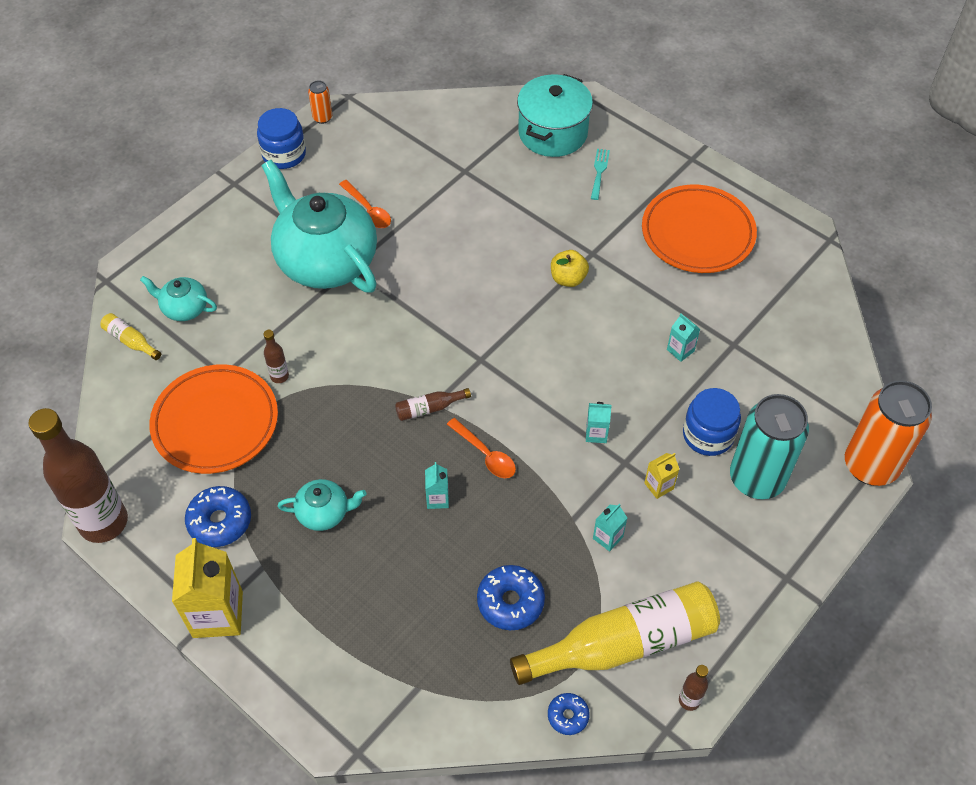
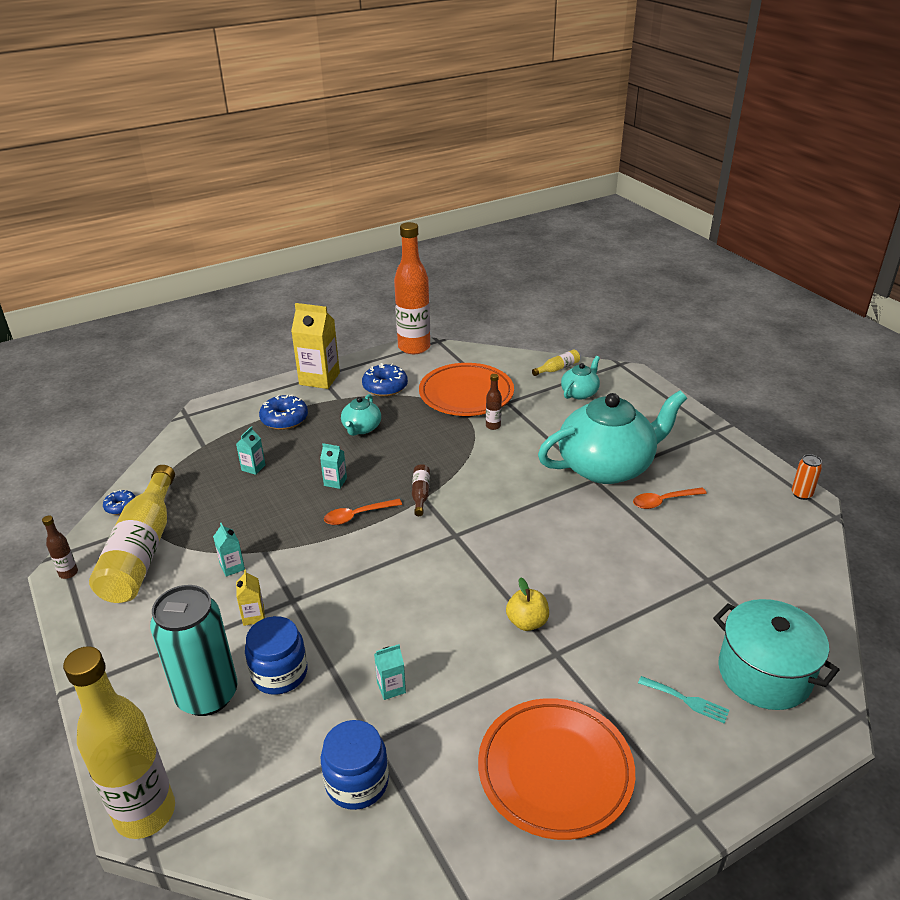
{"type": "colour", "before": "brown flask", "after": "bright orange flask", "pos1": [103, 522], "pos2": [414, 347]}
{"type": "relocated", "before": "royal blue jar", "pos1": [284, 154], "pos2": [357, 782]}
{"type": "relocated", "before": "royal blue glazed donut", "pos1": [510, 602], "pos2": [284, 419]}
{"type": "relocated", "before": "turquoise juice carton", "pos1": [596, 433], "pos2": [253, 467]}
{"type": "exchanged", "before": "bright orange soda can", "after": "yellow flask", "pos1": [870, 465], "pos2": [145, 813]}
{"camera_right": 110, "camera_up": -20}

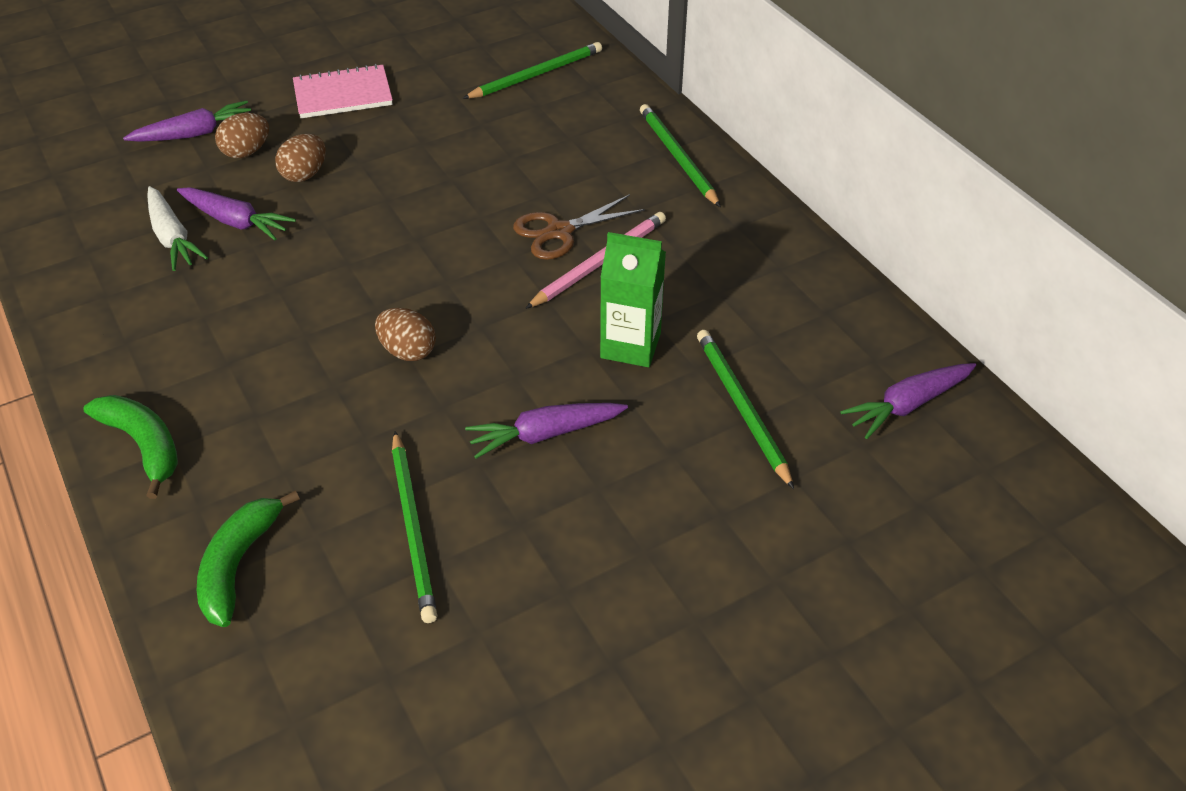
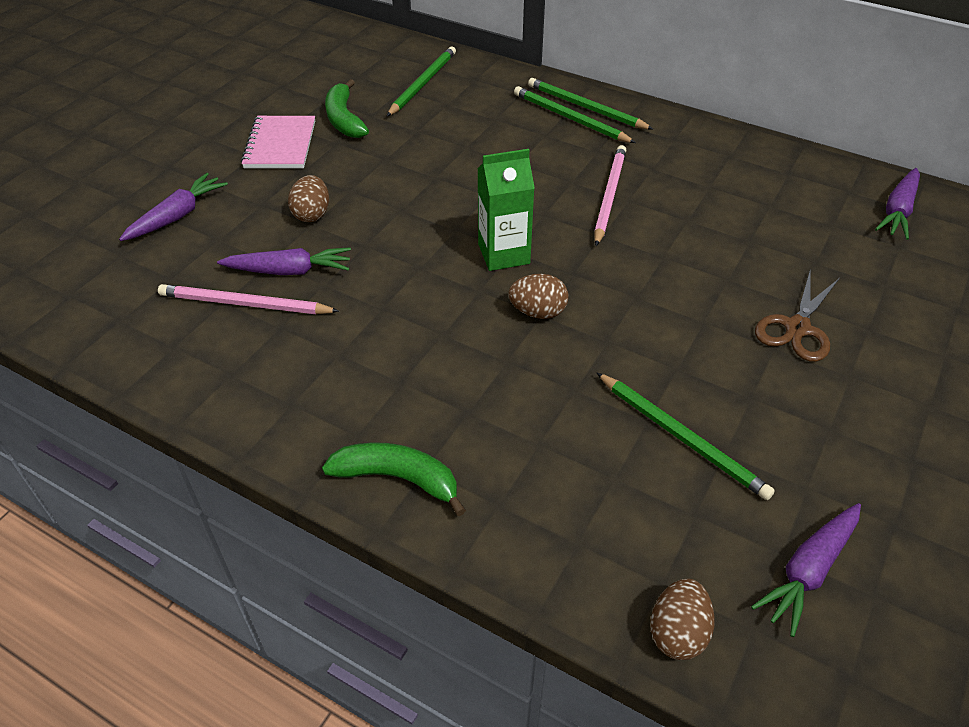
{"type": "exchanged", "before": "snow-white toy carrot", "after": "rosy lead pencil", "pos1": [172, 237], "pos2": [245, 304]}
{"type": "relocated", "before": "emerald banana fruit", "pos1": [239, 564], "pos2": [344, 119]}
{"type": "relocated", "before": "brown egg", "pos1": [246, 152], "pos2": [677, 632]}
{"type": "spun", "before": "rosy notepad", "pos1": [343, 94], "pos2": [280, 145], "turn": -45}
{"type": "relocated", "before": "purple toy carrot", "pos1": [545, 434], "pos2": [808, 571]}
{"type": "relocated", "before": "brown shears", "pos1": [560, 231], "pos2": [797, 328]}
{"type": "relocated", "before": "emerald juice carton", "pos1": [630, 345], "pos2": [503, 254]}
{"type": "relocated", "before": "emerald lead pencil", "pos1": [741, 407], "pos2": [570, 118]}
{"camera_right": -30, "camera_up": 0}

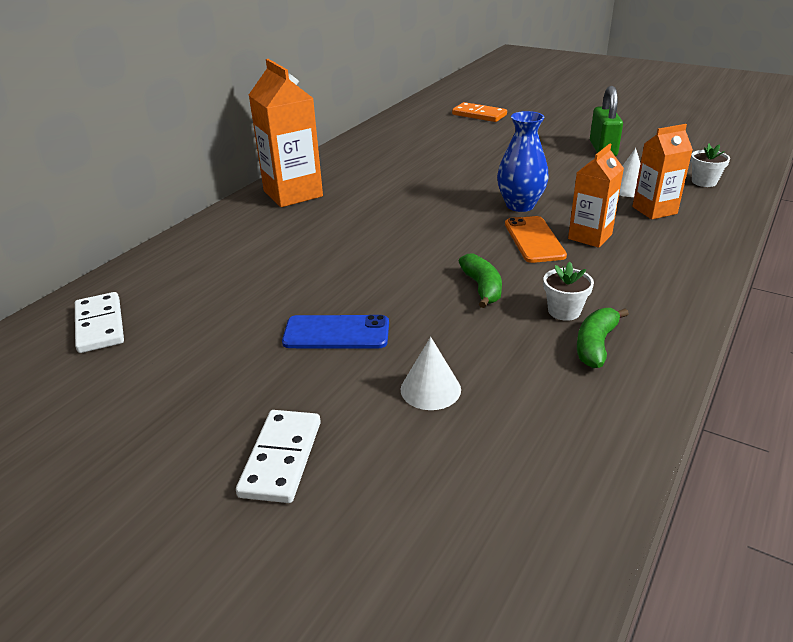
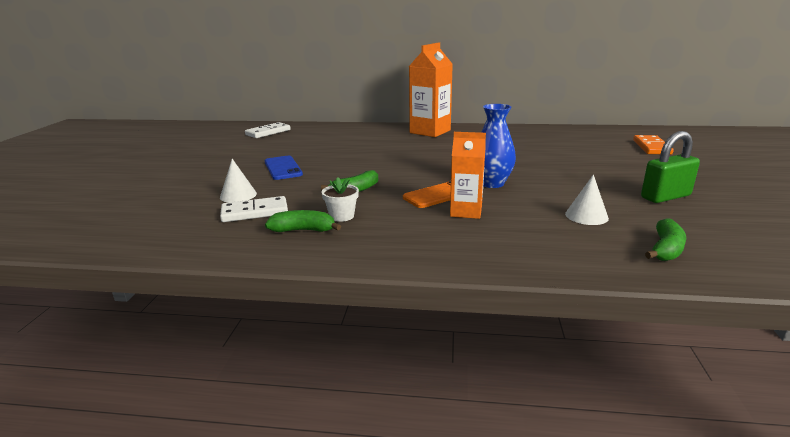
{"type": "relocated", "before": "snow-white domino tile", "pos1": [281, 458], "pos2": [255, 212]}
{"type": "missing", "before": "bright orange juice carton", "pos1": [654, 210]}
{"type": "exchanged", "before": "snow-white plant pot", "after": "emerald banana fruit", "pos1": [704, 182], "pos2": [665, 249]}
{"camera_right": 65, "camera_up": -10}

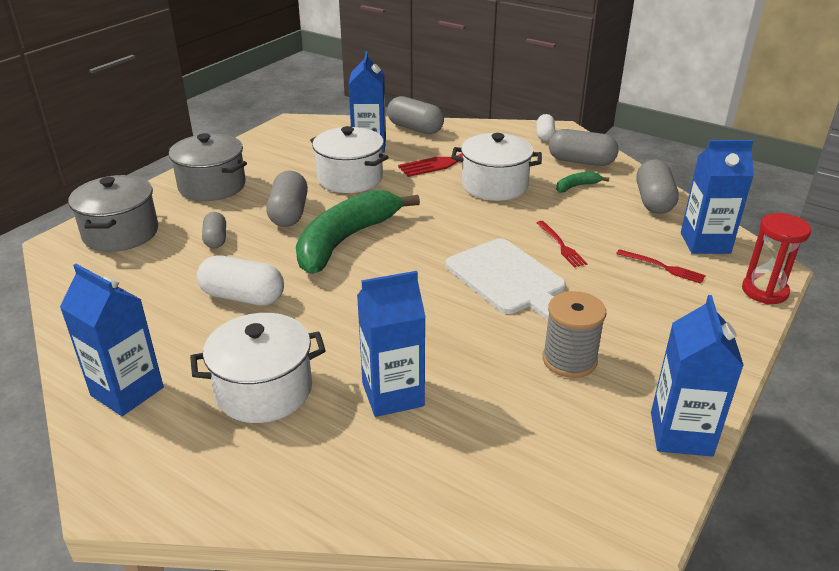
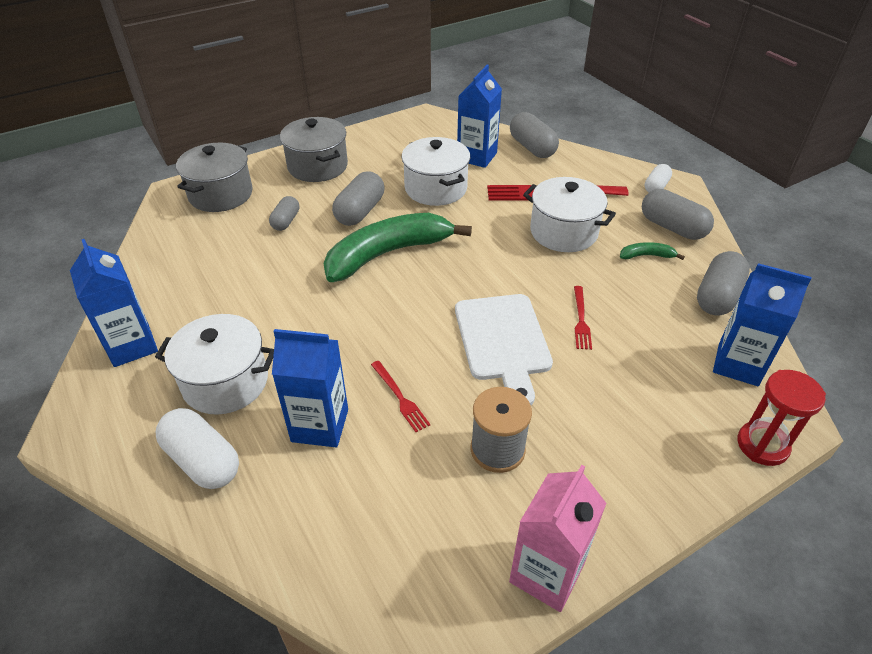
{"type": "relocated", "before": "snow-white pill", "pos1": [243, 297], "pos2": [203, 460]}
{"type": "relocated", "before": "red fork", "pos1": [663, 267], "pos2": [400, 397]}
{"type": "colour", "before": "royal blue juice carton", "after": "rosy juice carton", "pos1": [681, 434], "pos2": [546, 573]}
{"camera_right": 25, "camera_up": 10}

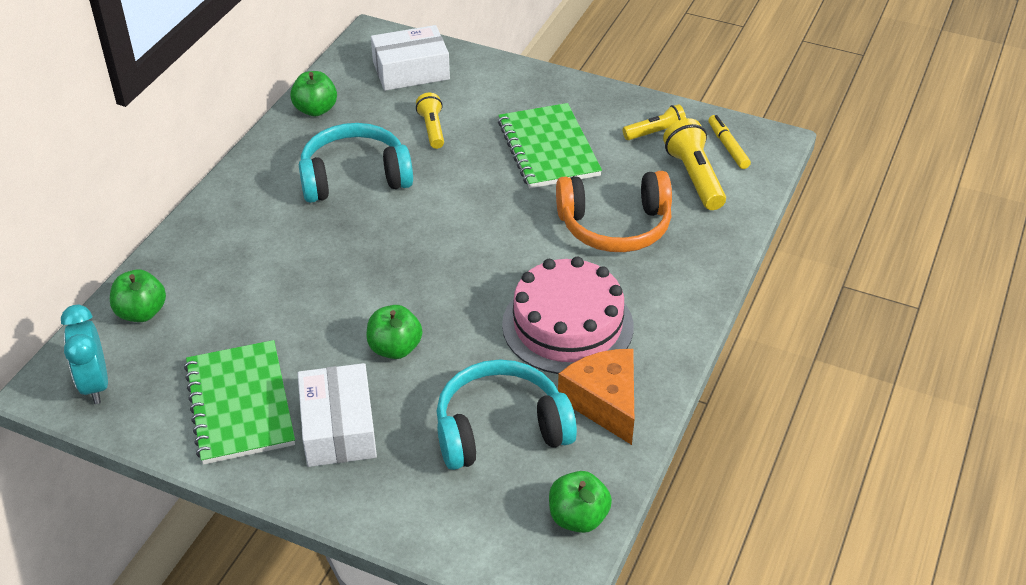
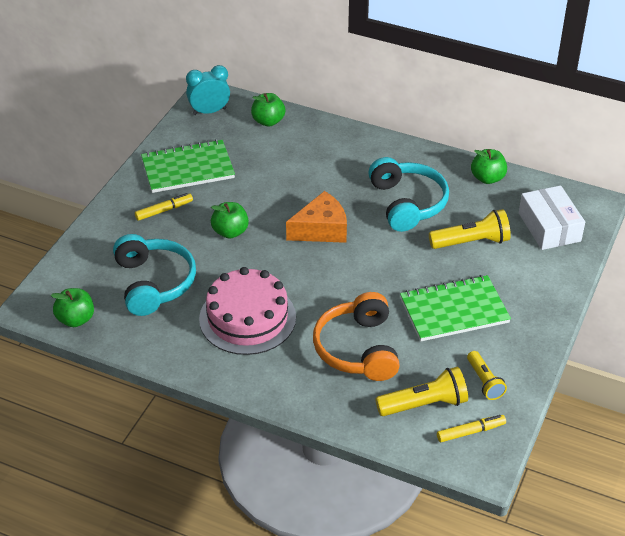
{"type": "exchanged", "before": "snow-white package", "after": "yellow felt pen", "pos1": [338, 428], "pos2": [164, 210]}
{"type": "size", "before": "yellow torch", "pos1": [432, 129], "pos2": [471, 242], "scale": 1.55}
{"type": "relocated", "before": "bright orange cheese wedge", "pos1": [604, 402], "pos2": [321, 229]}
{"camera_right": 90, "camera_up": 0}

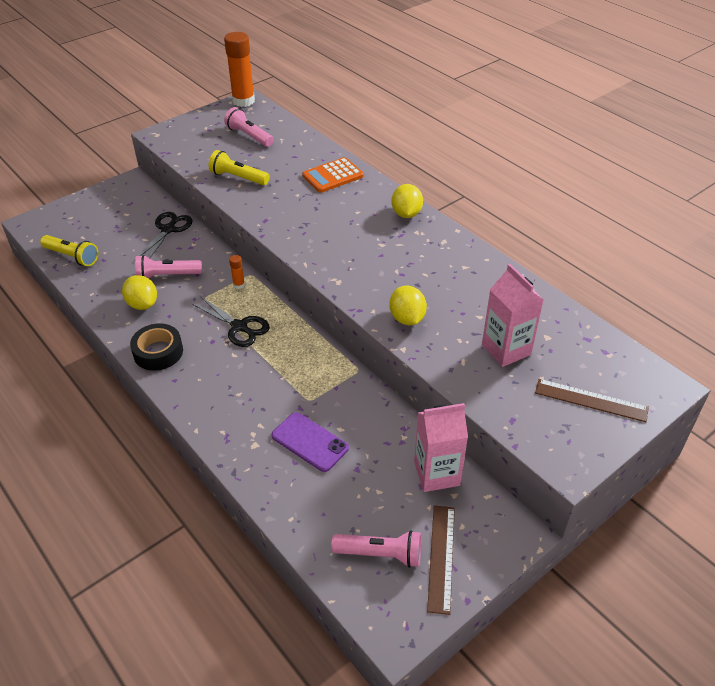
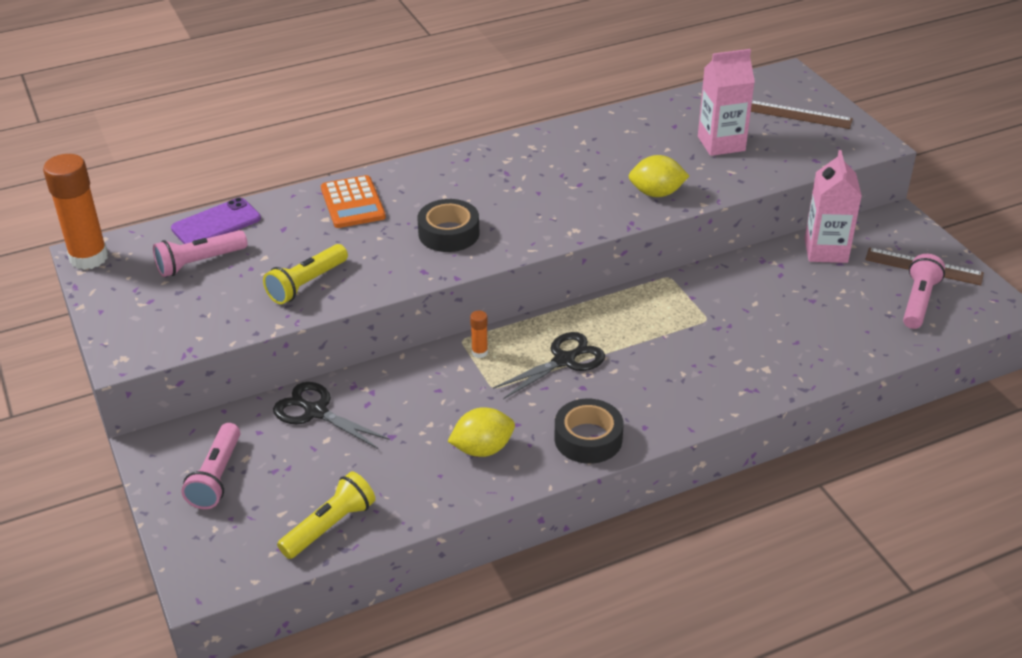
{"type": "relocated", "before": "rosy torch", "pos1": [167, 276], "pos2": [216, 477]}
{"type": "relocated", "before": "purple phone", "pos1": [309, 442], "pos2": [216, 224]}
{"type": "missing", "before": "yellow lemon", "pos1": [406, 214]}
{"type": "spun", "before": "brown ruler", "pos1": [591, 400], "pos2": [798, 115], "turn": 75}
{"type": "appeared", "after": "ebony roll of tape", "pos2": [449, 233]}
{"camera_right": -75, "camera_up": -5}

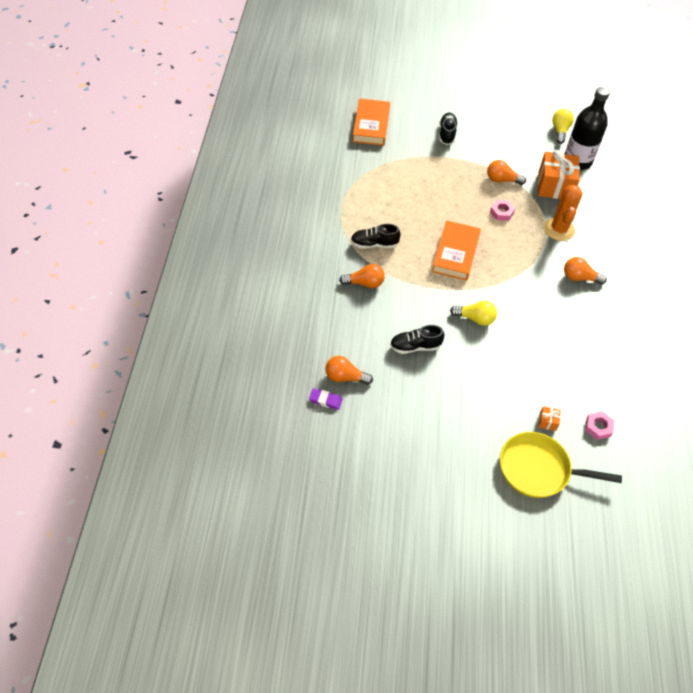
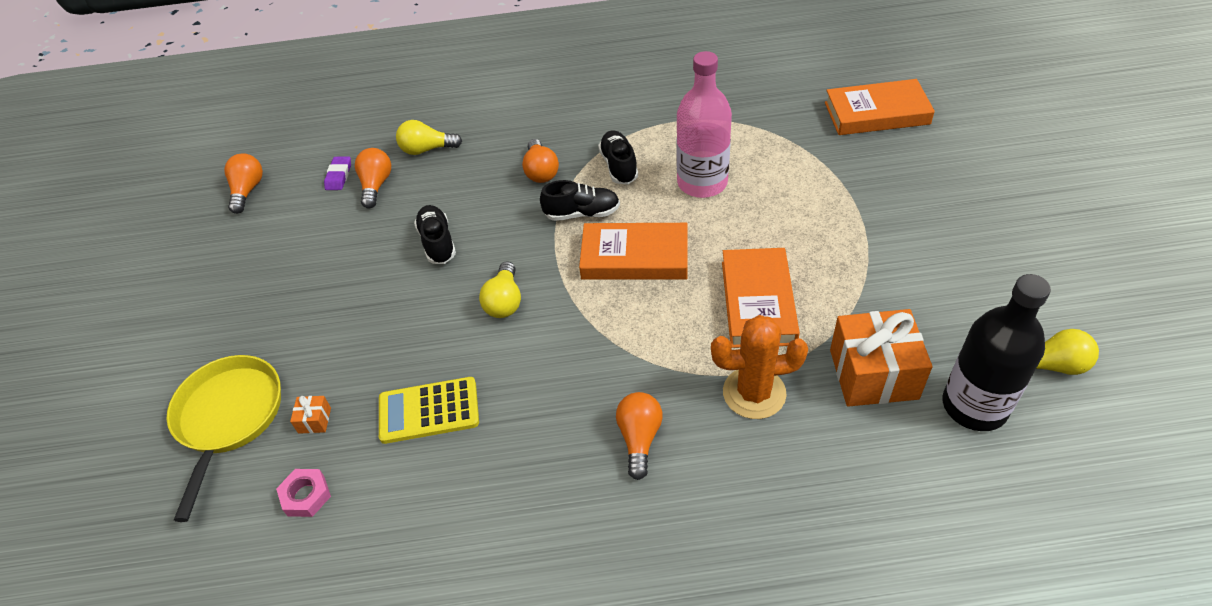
{"type": "relocated", "before": "ebony shoe", "pos1": [447, 134], "pos2": [582, 213]}
{"type": "relocated", "before": "bright orange light bulb", "pos1": [502, 180], "pos2": [247, 190]}
{"type": "exchanged", "before": "rosy hexagon nut", "after": "bright orange hardback", "pos1": [501, 212], "pos2": [758, 302]}
{"type": "appeared", "after": "yellow adding machine", "pos2": [429, 411]}
{"type": "appeared", "after": "yellow light bulb", "pos2": [427, 149]}
{"type": "appeared", "after": "rosy flask", "pos2": [702, 183]}
{"camera_right": 85, "camera_up": -5}

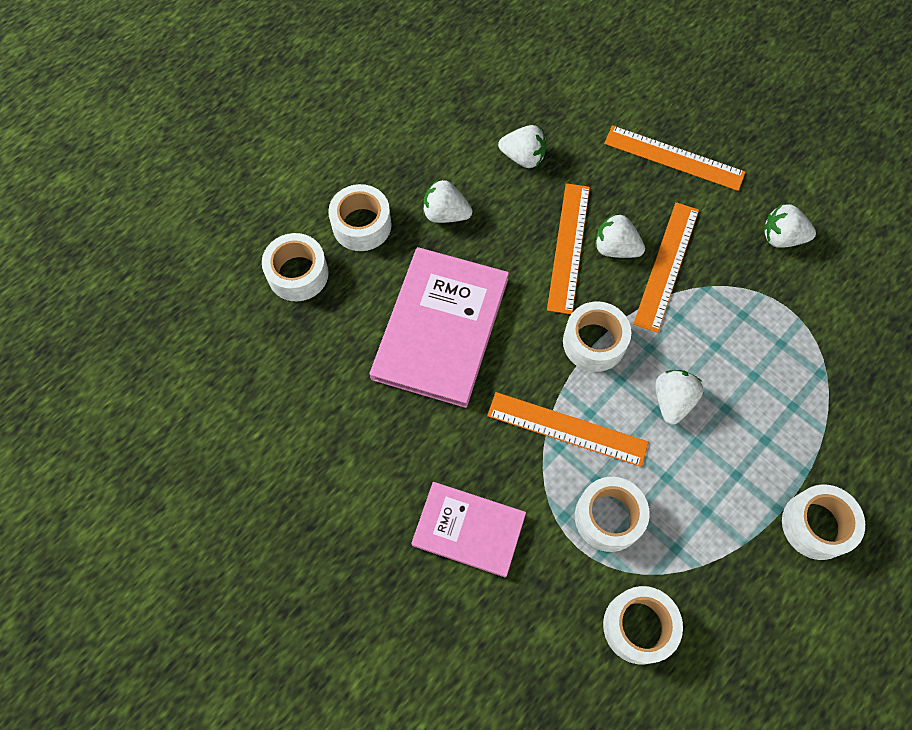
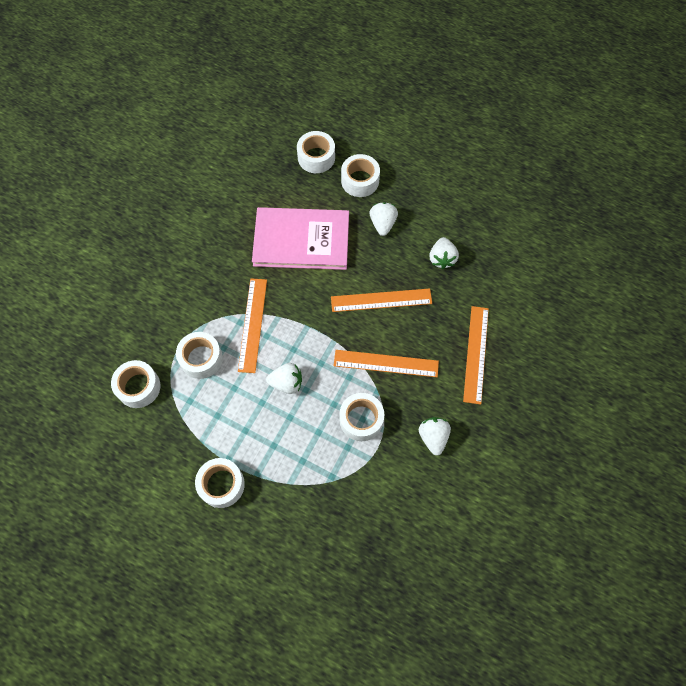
{"type": "missing", "before": "rosy hardback", "pos1": [468, 530]}
{"type": "relocated", "before": "snow-white roll of tape", "pos1": [594, 342], "pos2": [361, 419]}
{"type": "missing", "before": "snow-white strawberry", "pos1": [615, 248]}
{"camera_right": 75, "camera_up": 0}

